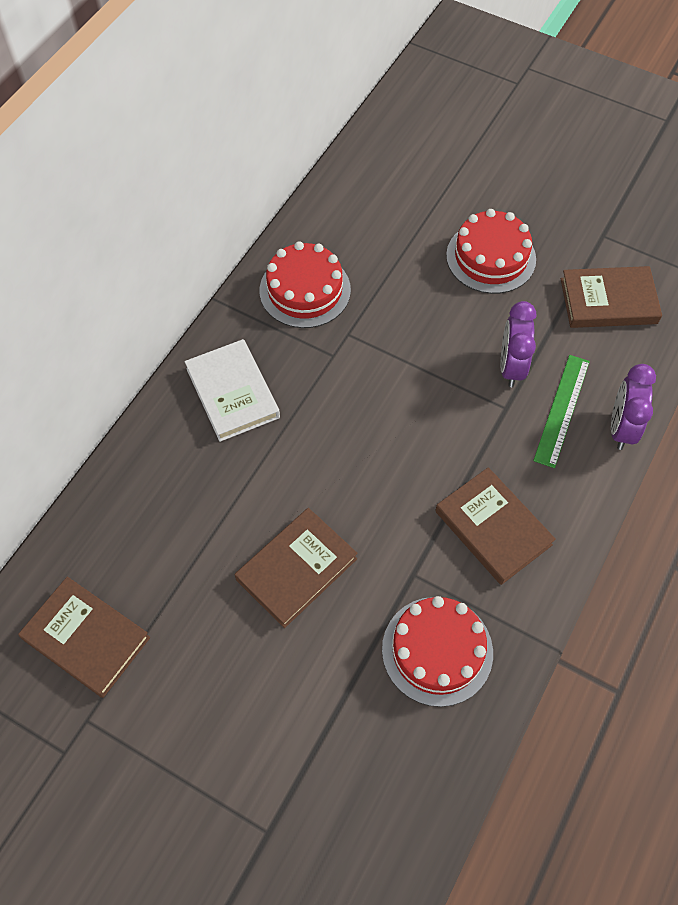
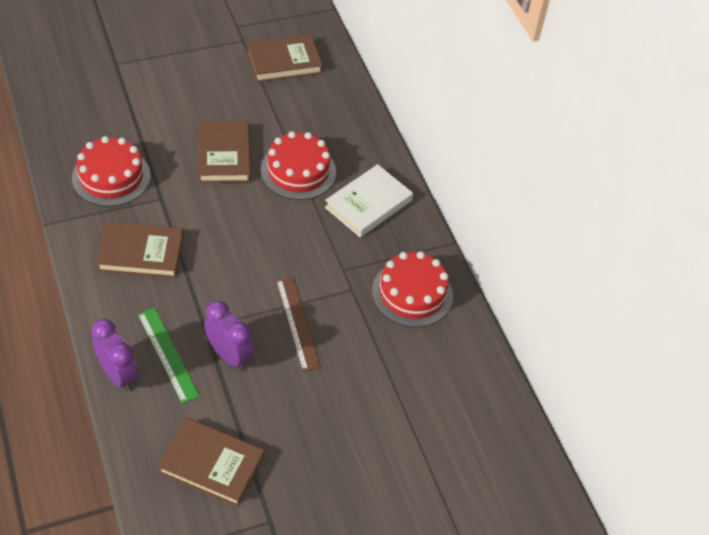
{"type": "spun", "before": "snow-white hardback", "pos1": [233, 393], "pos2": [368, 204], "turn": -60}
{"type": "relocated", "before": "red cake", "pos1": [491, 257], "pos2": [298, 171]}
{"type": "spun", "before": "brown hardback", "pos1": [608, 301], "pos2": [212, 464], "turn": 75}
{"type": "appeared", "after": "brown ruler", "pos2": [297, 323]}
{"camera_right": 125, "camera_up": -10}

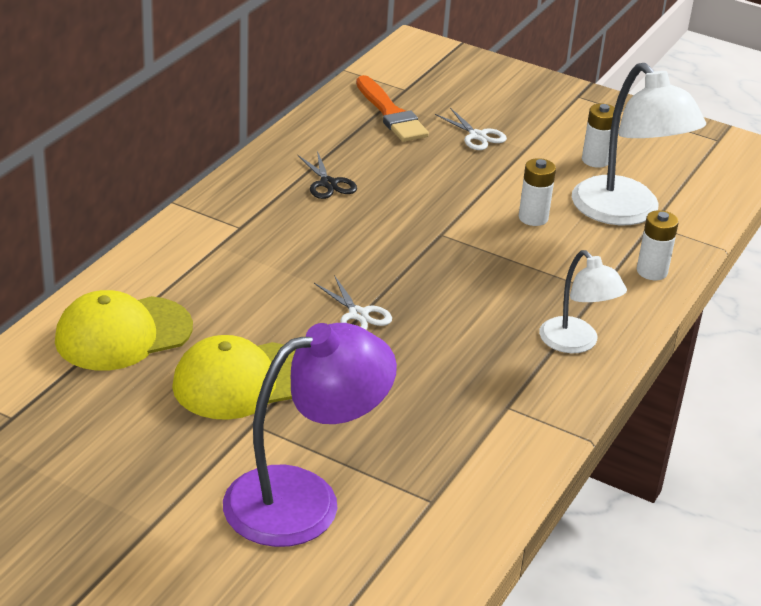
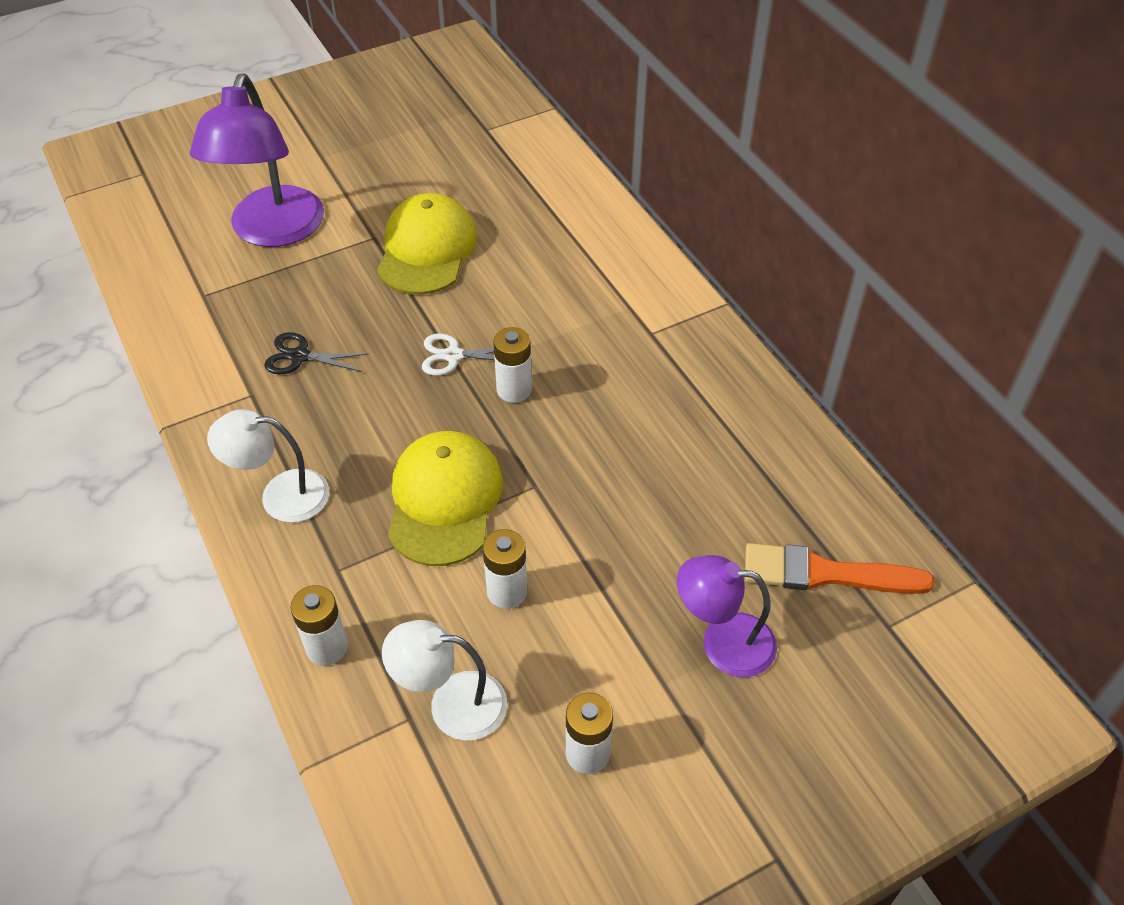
{"type": "relocated", "before": "yellow cap", "pos1": [123, 334], "pos2": [444, 500]}
{"type": "relocated", "before": "ebony shears", "pos1": [328, 184], "pos2": [299, 356]}
{"type": "exchanged", "before": "snow-white shears", "after": "purple desk lamp", "pos1": [477, 136], "pos2": [722, 642]}
{"type": "size", "before": "snow-white desk lamp", "pos1": [626, 212], "pos2": [451, 704], "scale": 0.59}
{"type": "appeared", "after": "snow-white battery", "pos2": [514, 389]}
{"camera_right": 125, "camera_up": 15}

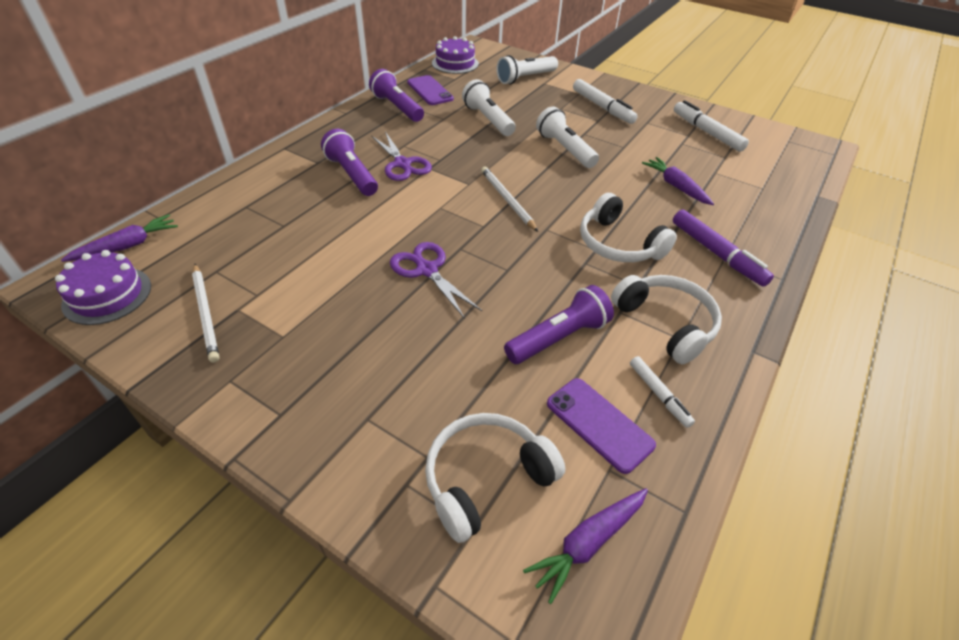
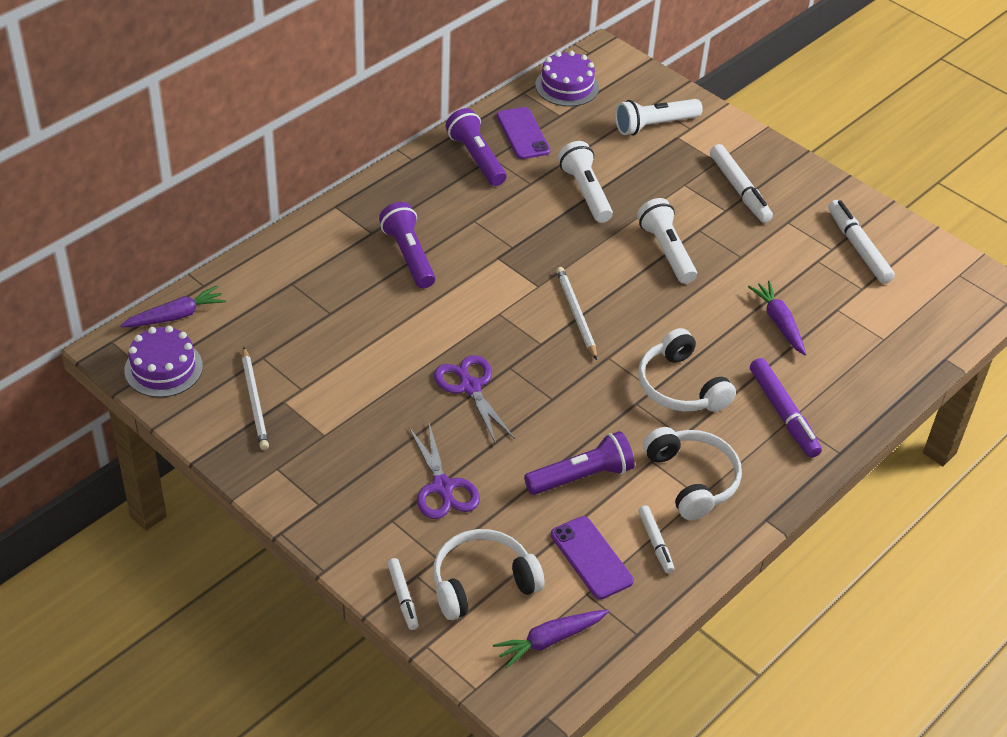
{"type": "relocated", "before": "purple shears", "pos1": [402, 164], "pos2": [442, 487]}
{"type": "appeared", "after": "snow-white felt pen", "pos2": [403, 597]}
{"camera_right": 10, "camera_up": 0}

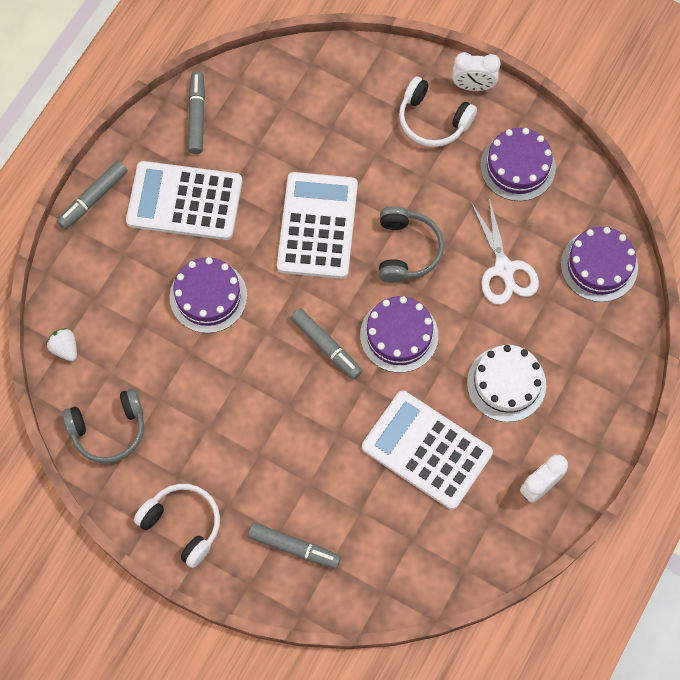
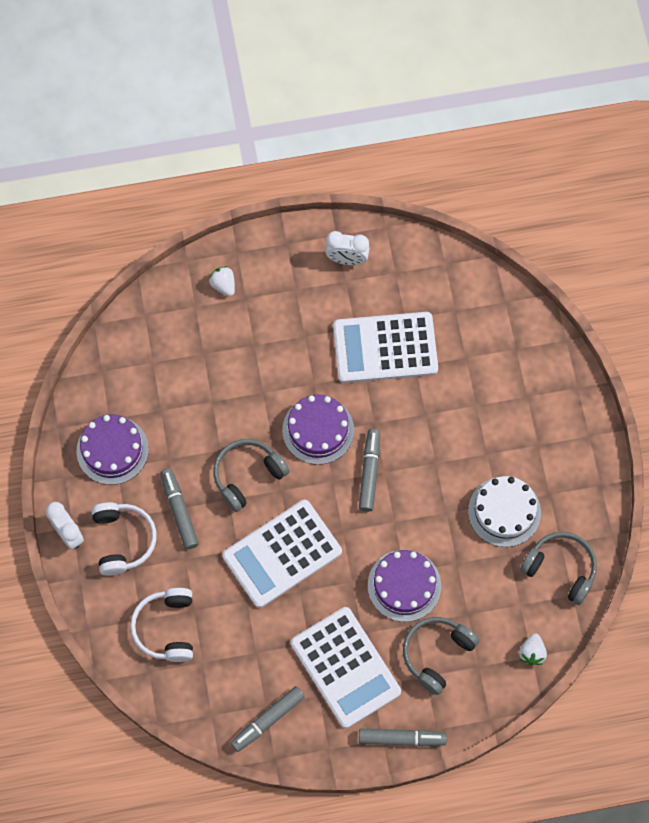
{"type": "relocated", "before": "snow-white over-ear headphones", "pos1": [183, 524], "pos2": [166, 628]}
{"type": "relocated", "before": "grey felt pen", "pos1": [294, 547], "pos2": [179, 511]}
{"type": "spun", "before": "snow-white adding machine", "pos1": [427, 450], "pos2": [385, 348], "turn": 90}
{"type": "relocated", "before": "snow-white cake", "pos1": [506, 384], "pos2": [504, 511]}
{"type": "missing", "before": "snow-white shears", "pos1": [504, 269]}
{"type": "missing", "before": "purple cake", "pos1": [599, 265]}
{"type": "appeared", "after": "snow-white strawberry", "pos2": [223, 285]}
{"type": "appeared", "after": "grey over-ear headphones", "pos2": [437, 654]}
{"camera_right": -130, "camera_up": 0}

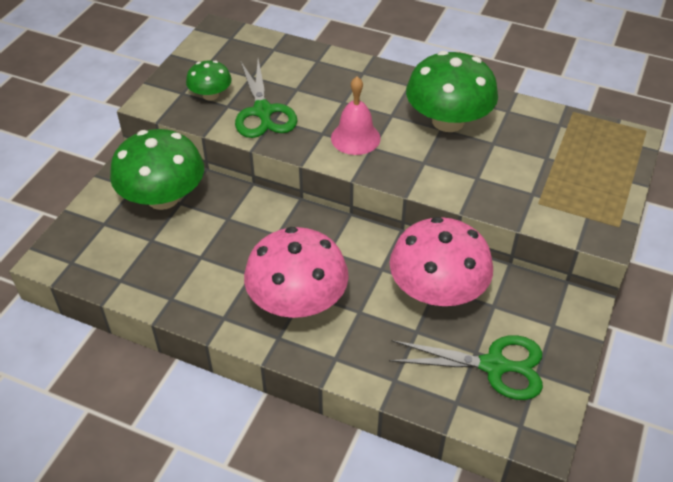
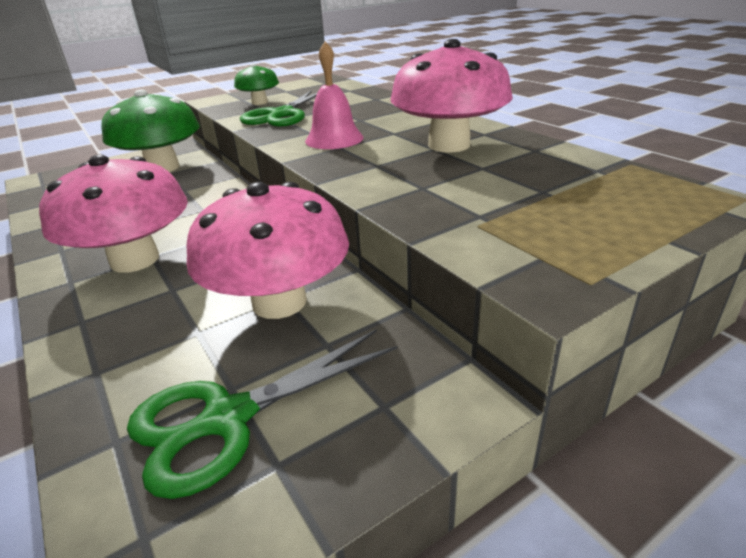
{"type": "spun", "before": "emerald shears", "pos1": [493, 366], "pos2": [228, 418], "turn": 105}
{"type": "colour", "before": "emerald mushroom", "after": "rosy mushroom", "pos1": [448, 121], "pos2": [449, 145]}
{"camera_right": 35, "camera_up": -15}

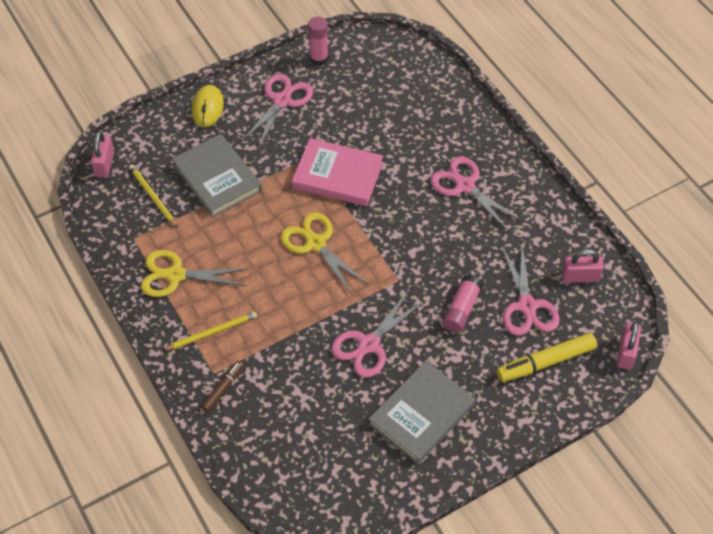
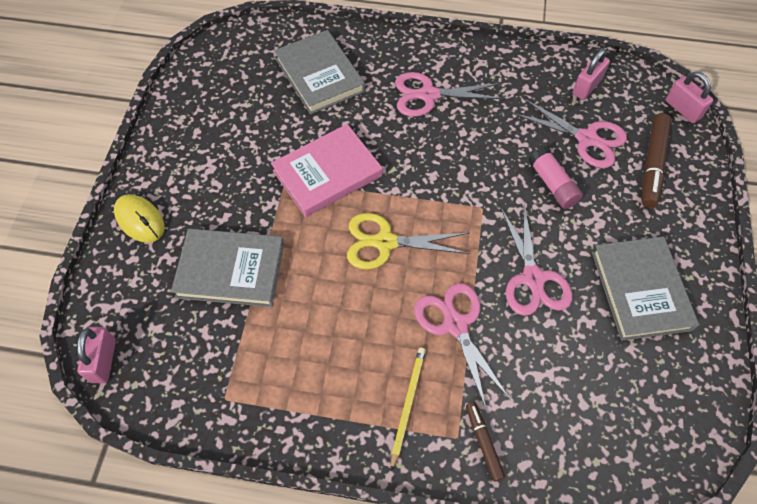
{"type": "spun", "before": "rosy lock", "pos1": [105, 164], "pos2": [103, 361], "turn": 45}
{"type": "missing", "before": "yellow lead pencil", "pos1": [152, 196]}
{"type": "missing", "before": "yellow shears", "pos1": [175, 275]}
{"type": "relocated", "before": "rosy shears", "pos1": [282, 100], "pos2": [455, 324]}
{"type": "missing", "before": "rosy glue", "pos1": [319, 58]}
{"type": "colour", "before": "yellow felt pen", "after": "brown felt pen", "pos1": [546, 362], "pos2": [652, 164]}
{"type": "appeared", "after": "grey hardback", "pos2": [320, 75]}
{"camera_right": -50, "camera_up": 5}

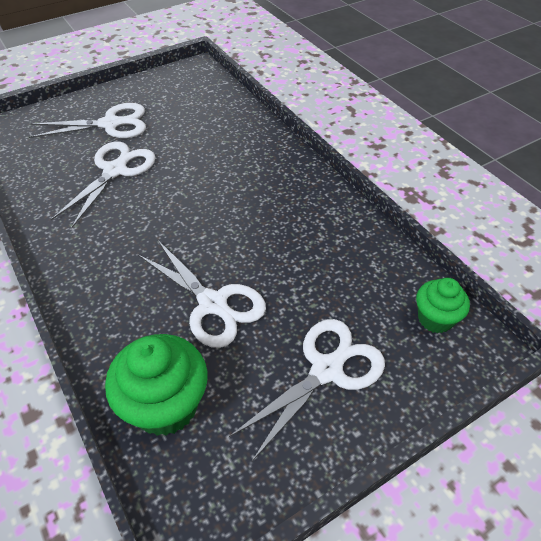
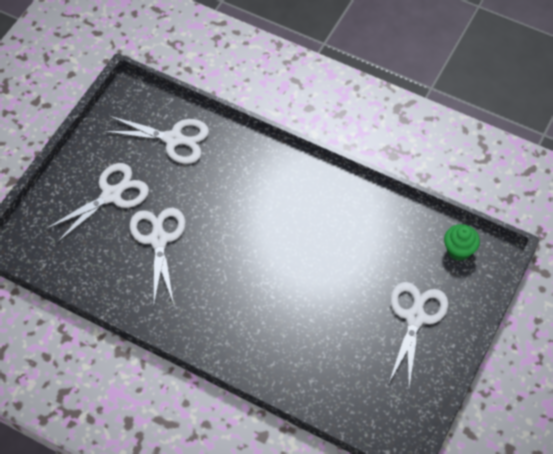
{"type": "missing", "before": "emerald cupcake", "pos1": [165, 405]}
{"type": "relocated", "before": "snow-white shears", "pos1": [213, 304], "pos2": [173, 139]}
{"camera_right": -30, "camera_up": 10}

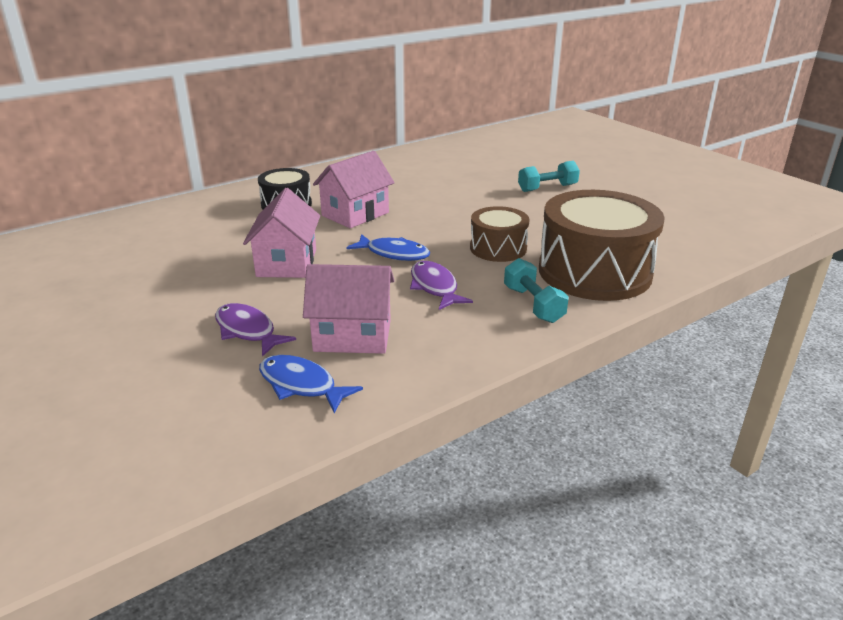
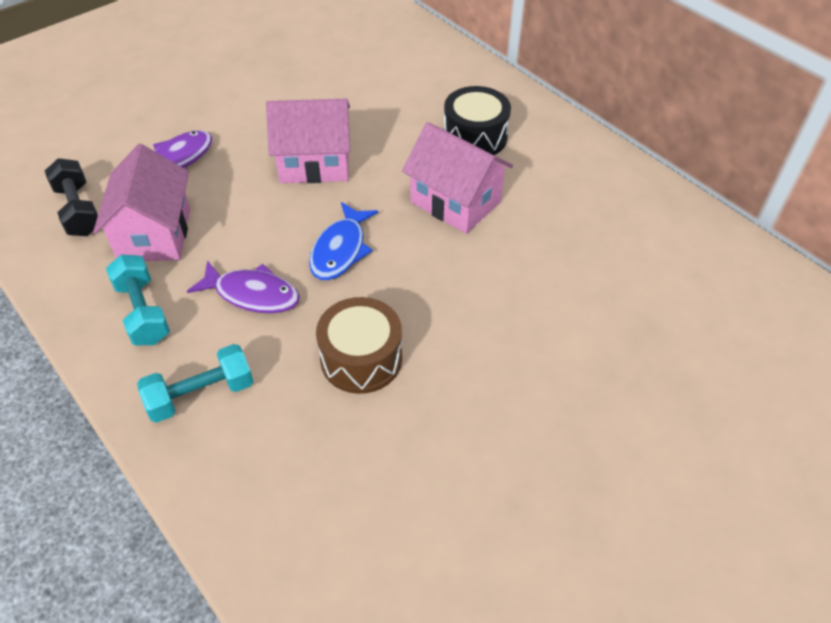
{"type": "exchanged", "before": "royal blue toy fish", "after": "ebony dumbbell", "pos1": [301, 385], "pos2": [79, 210]}
{"type": "spun", "before": "purple toy fish", "pos1": [435, 287], "pos2": [252, 294], "turn": 45}
{"type": "relocated", "before": "turquoise dumbbell", "pos1": [547, 188], "pos2": [143, 312]}
{"type": "missing", "before": "brown toy drum", "pos1": [594, 272]}
{"camera_right": 85, "camera_up": 20}

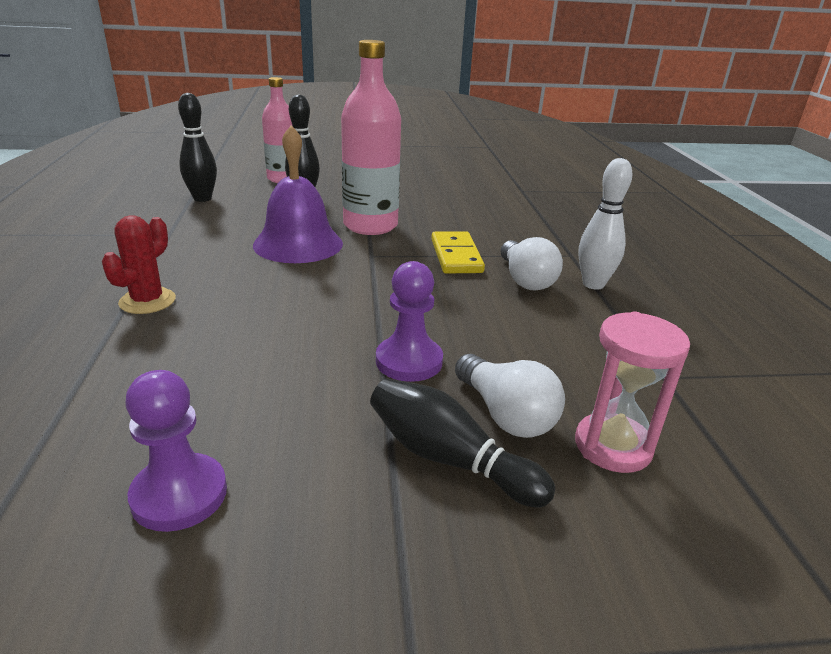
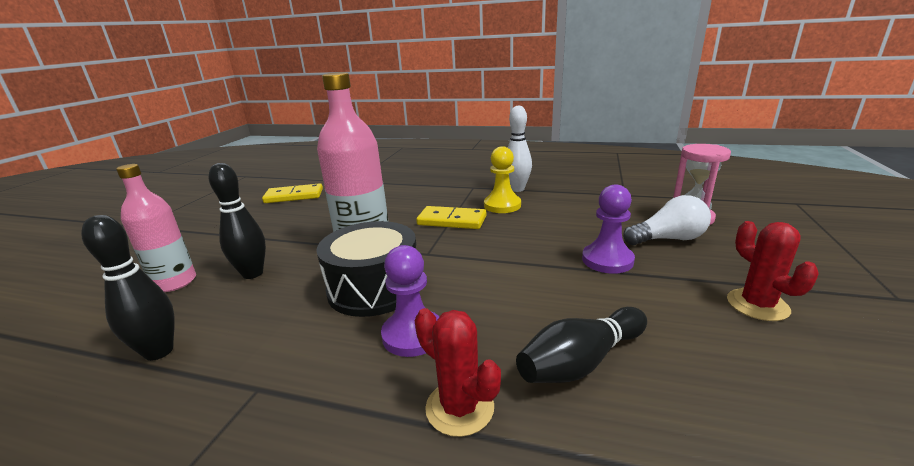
{"type": "relocated", "before": "purple chess pawn", "pos1": [179, 494], "pos2": [413, 335]}
{"type": "exchanged", "before": "purple school bell", "after": "ebony toy drum", "pos1": [298, 244], "pos2": [374, 288]}
{"type": "relocated", "before": "ebony tenpin", "pos1": [449, 459], "pos2": [581, 362]}
{"type": "exchanged", "before": "snow-white light bulb", "after": "yellow chess pawn", "pos1": [525, 280], "pos2": [502, 205]}
{"type": "appeared", "after": "yellow domino tile", "pos2": [294, 196]}
{"type": "appeared", "after": "red saguaro cactus", "pos2": [757, 305]}
{"camera_right": -65, "camera_up": -5}

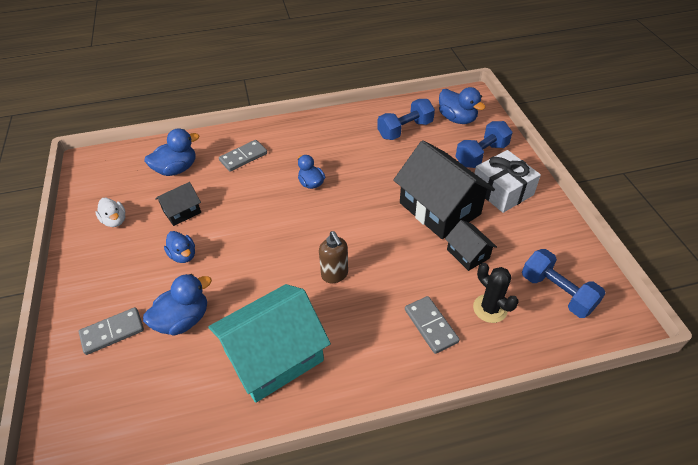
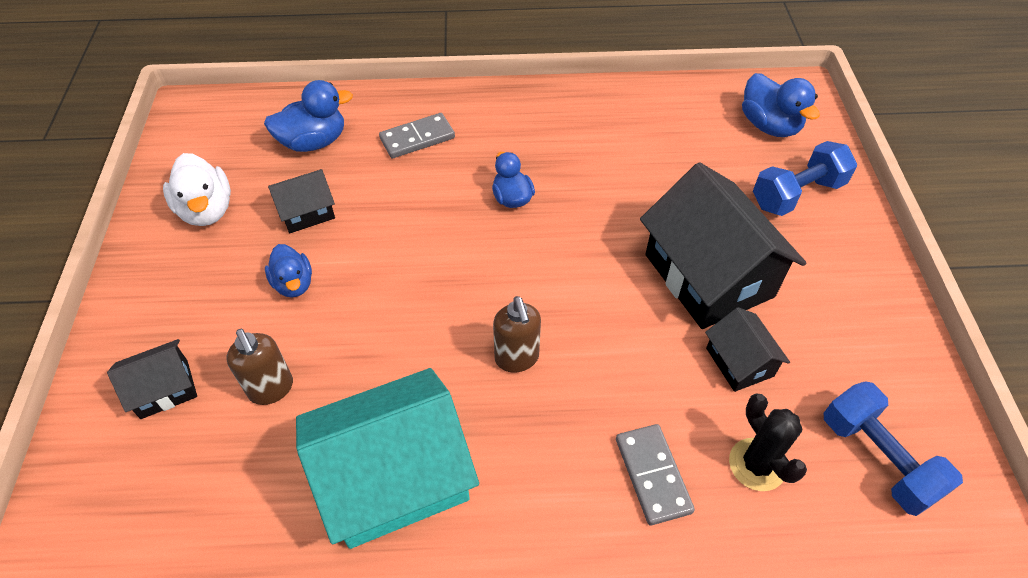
{"type": "exchanged", "before": "grey domino tile", "after": "ebony cottage", "pos1": [112, 332], "pos2": [164, 389]}
{"type": "size", "before": "snow-white rubber duck", "pos1": [115, 221], "pos2": [207, 210], "scale": 1.5}
{"type": "exchanged", "before": "royal blue rubber duck", "after": "brown soap dispenser", "pos1": [183, 320], "pos2": [271, 389]}
{"type": "missing", "before": "royal blue dumbbell", "pos1": [405, 130]}
{"type": "missing", "before": "snow-white gift", "pos1": [502, 191]}
{"camera_right": 10, "camera_up": 5}

